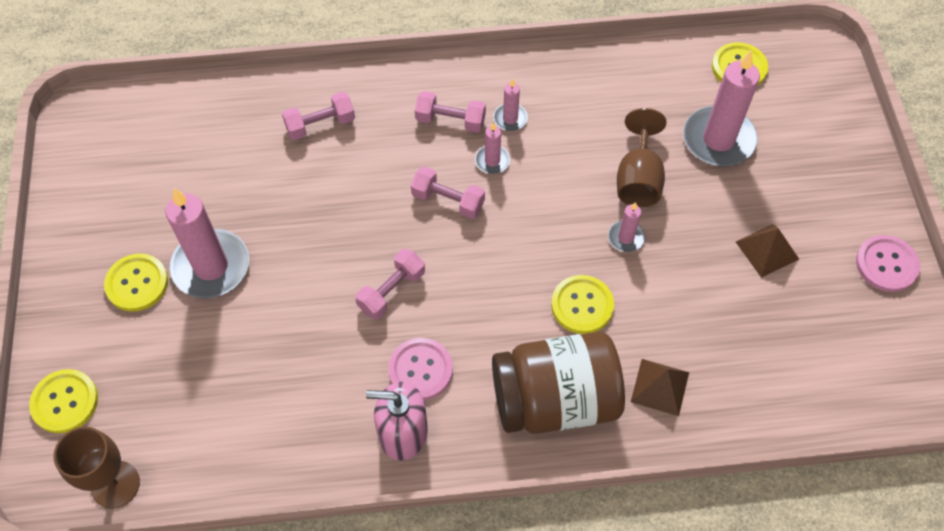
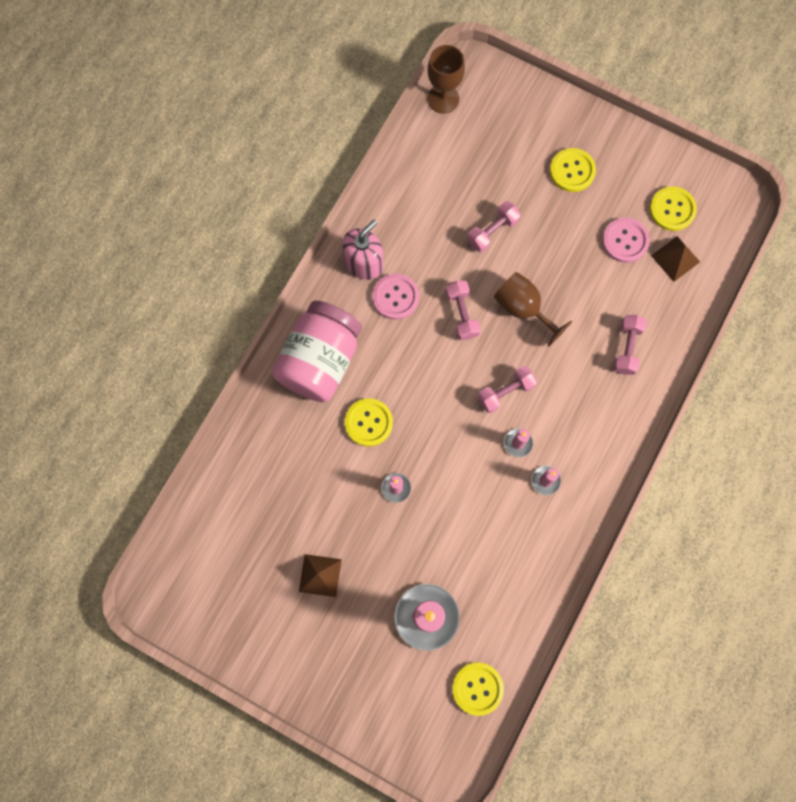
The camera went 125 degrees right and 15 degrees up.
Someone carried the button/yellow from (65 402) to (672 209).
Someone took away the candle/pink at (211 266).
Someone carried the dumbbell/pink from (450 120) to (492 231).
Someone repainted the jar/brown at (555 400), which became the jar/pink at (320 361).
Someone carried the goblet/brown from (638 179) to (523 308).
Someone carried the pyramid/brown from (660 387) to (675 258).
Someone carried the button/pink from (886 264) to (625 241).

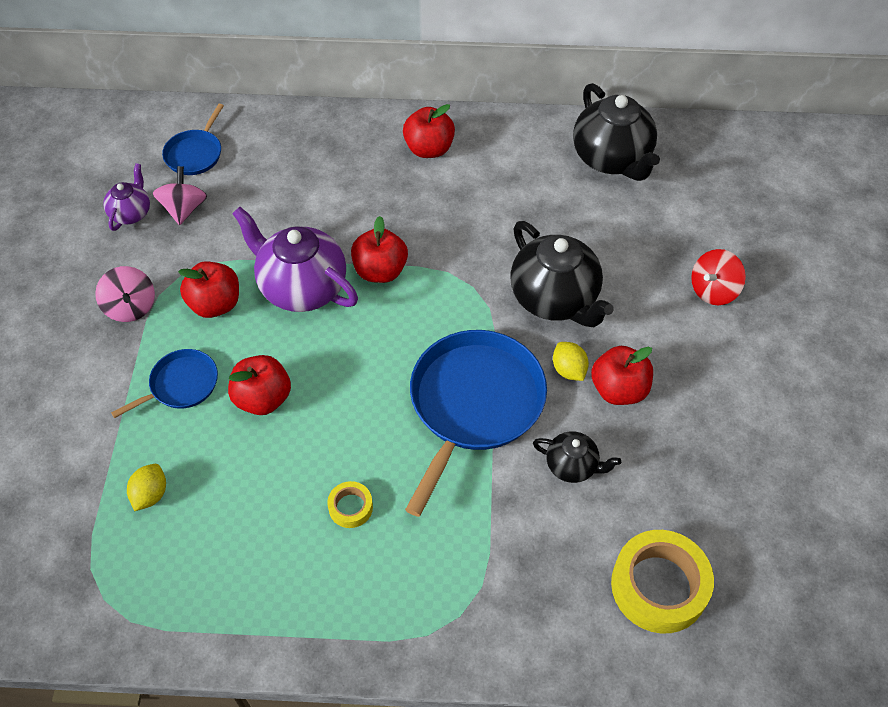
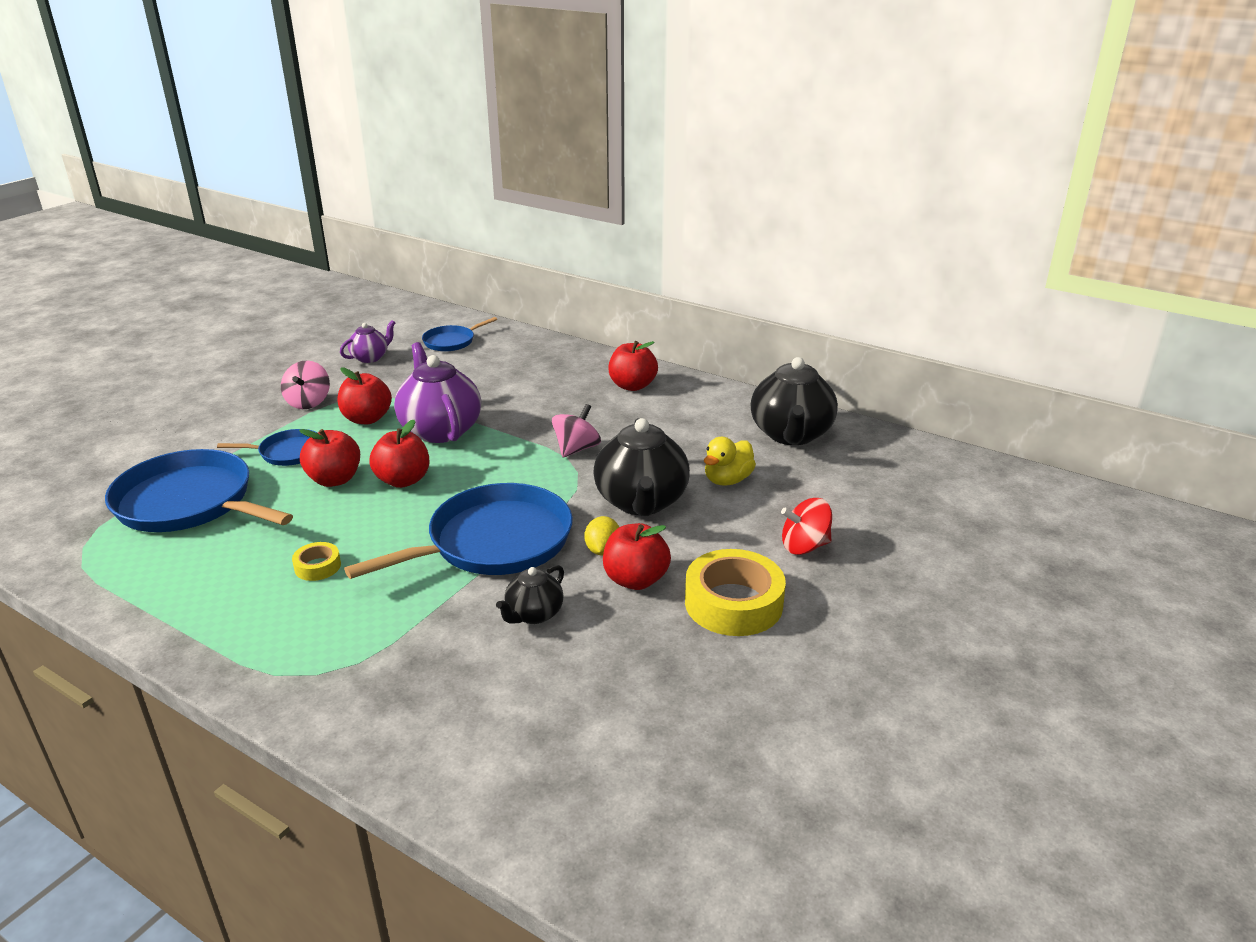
The camera went 30 degrees right and 25 degrees down.
Someone swapped the lemon/yellow at (150 494) for the pan/blue at (190 502).
Someone carried the spinning top/pink from (184 209) to (576 449).
Someone carried the apple/red from (380 271) to (403 480).
Someone rotated the teapot/black at (572 466) by 75 degrees clockwise.
Someone carried the tape/yellow from (659 586) to (733 603).
Someone put down the duck/yellow at (727 480).

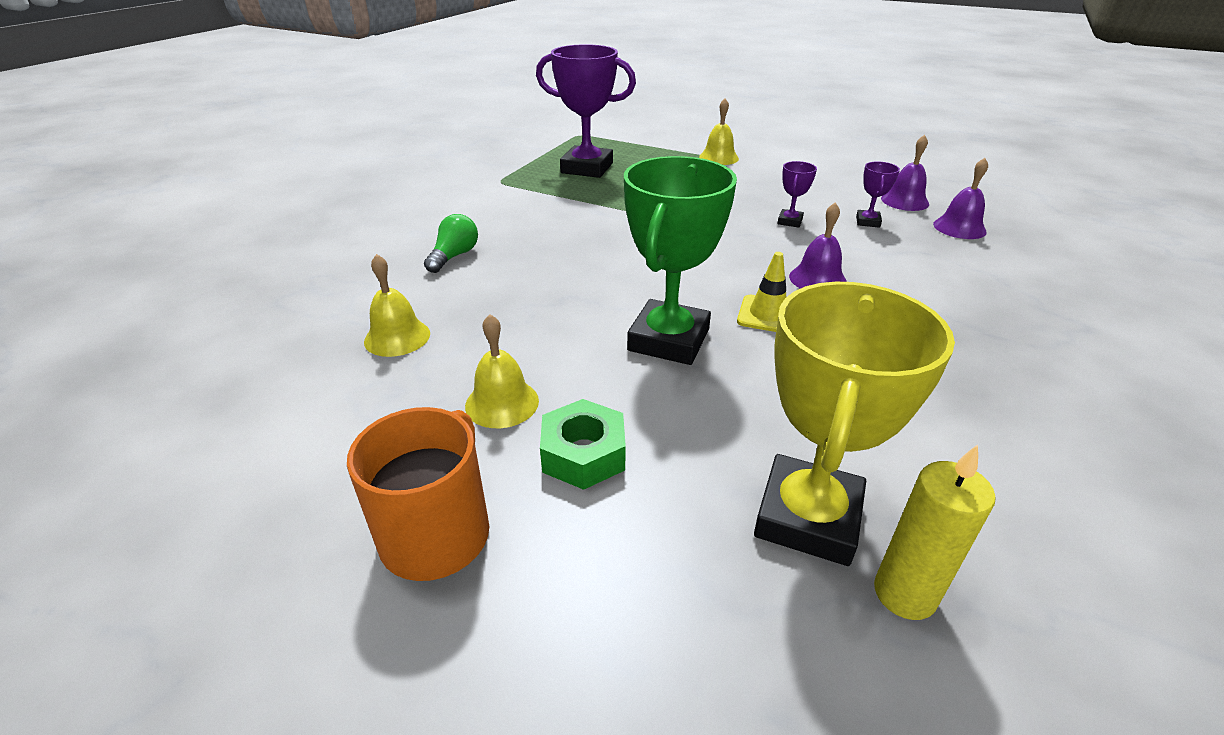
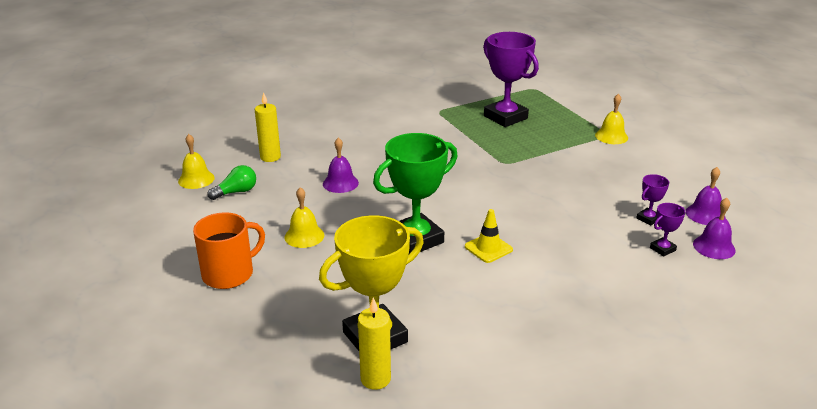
The camera went 35 degrees right and 5 degrees down.
Someone carried the bell/yellow from (397 337) to (196 179).
Someone carried the light bulb/green from (454 256) to (236 192).
Someone took away the nut/green at (583 454).
Someone carried the trophy/purple from (790 221) to (662 249).
Someone carried the bell/purple from (817 279) to (340 183).
Someone put down the candle/yellow at (270 157).

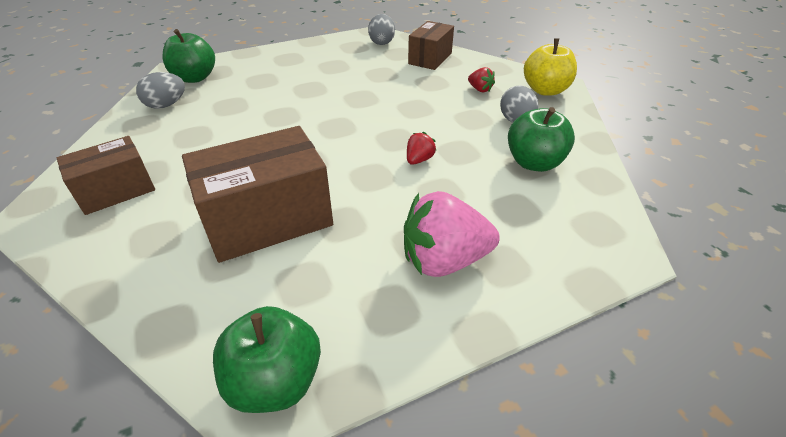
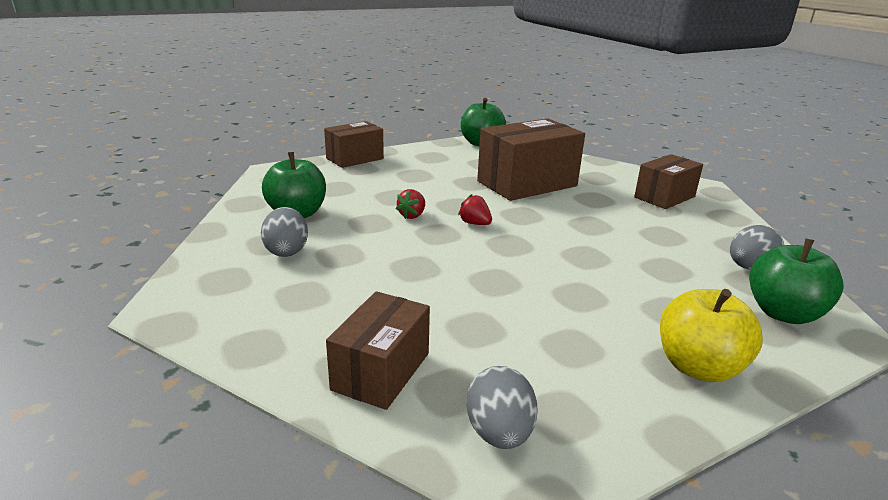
The camera went 175 degrees right and 15 degrees down.
Someone took away the strawberry/pink at (444 260).
Someone carried the strawberry/red from (480 89) to (475 223).
Someone carried the apple/yellow from (545 90) to (698 367).
Someone put down the box/brown at (355 159).

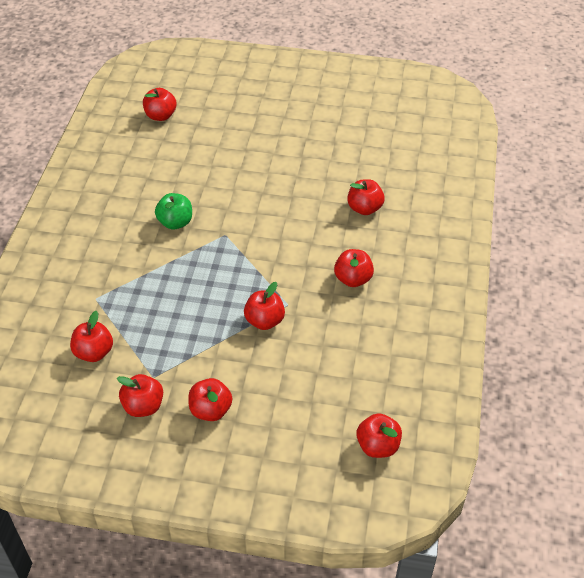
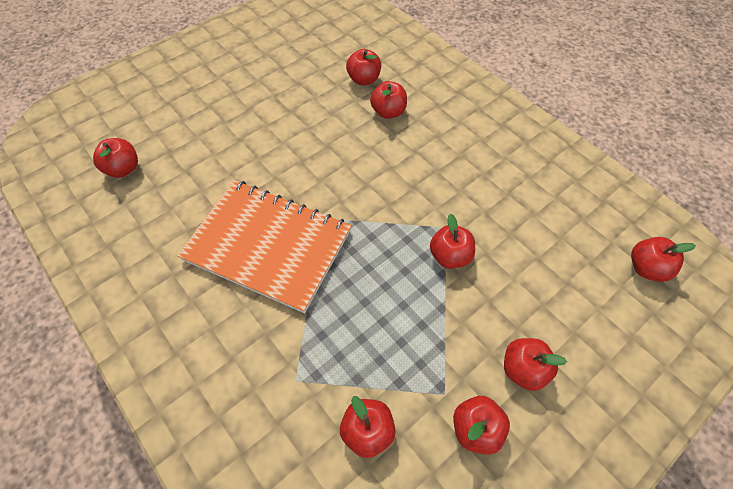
The camera went 50 degrees left and 10 degrees up.
Someone swapped the apple/green at (175 222) for the notebook/orange at (268 245).
Someone carried the apple/red from (353 279) to (364 79).

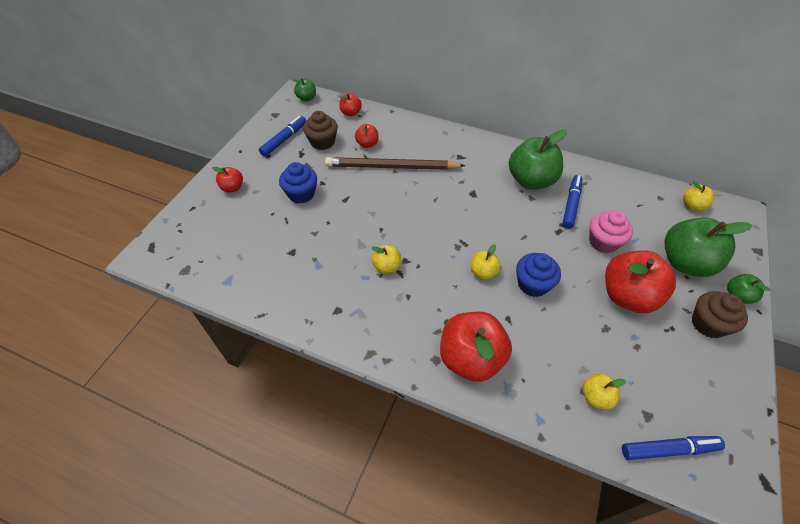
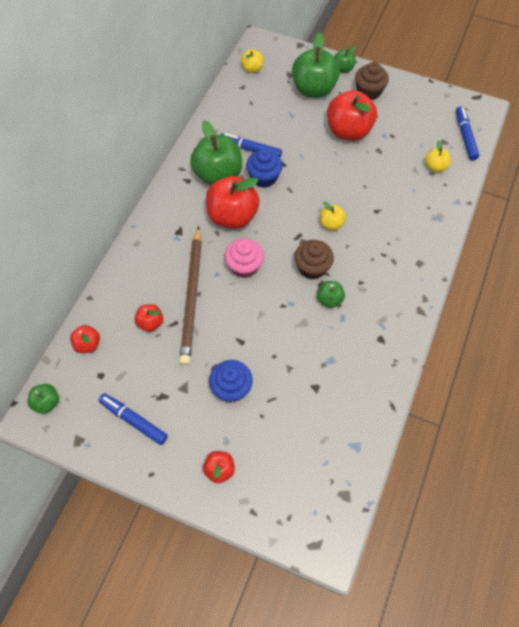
The camera went 90 degrees left and 10 degrees up.
Someone carried the cupcake/brown from (322 142) to (312 267).
Someone repainted the apple/yellow at (387 266), which became the apple/green at (329 299).
Someone carried the apple/red from (471 358) to (232 216).
Someone carried the cupcake/blue from (533 284) to (264 177).
Someone carried the cupcake/pink from (603 242) to (244 266).

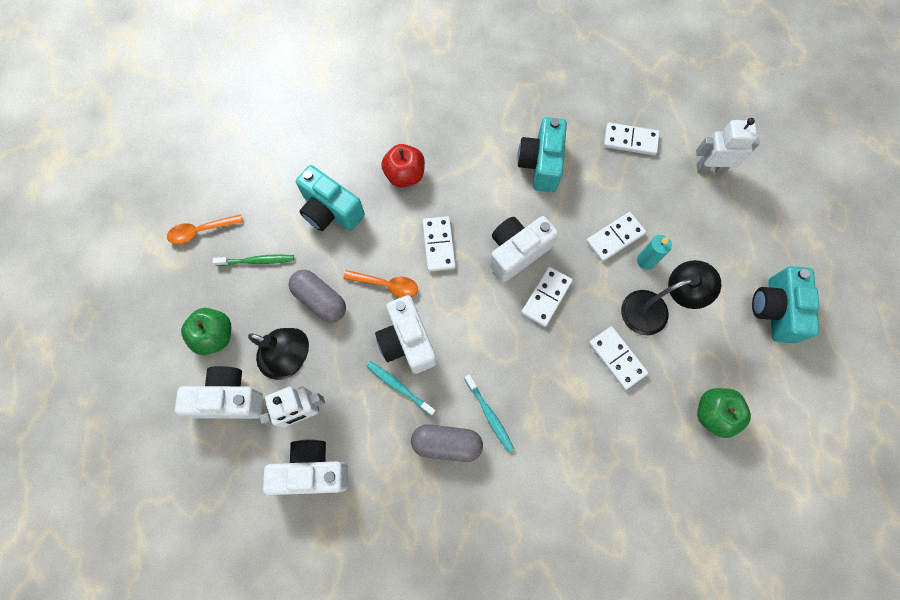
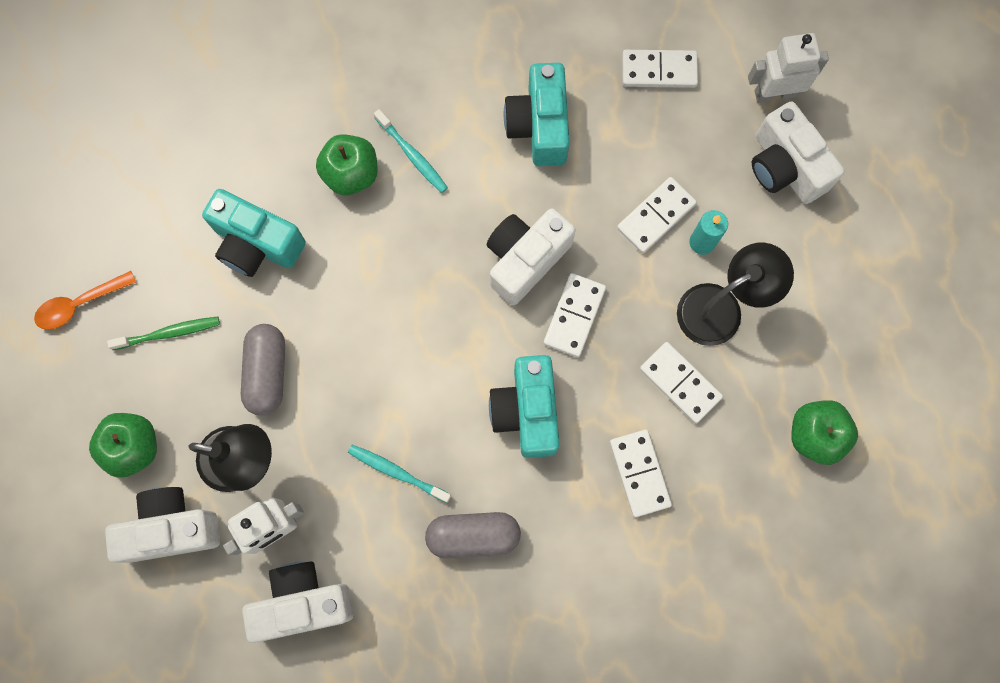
The camera went 10 degrees left and 5 degrees up.
Someone rotated the capsule/grey at (320 300) by 60 degrees clockwise.
Someone took away the spoon/orange at (386 285).
Someone carried the camera/white from (407 341) to (785 167).
Someone repainted the apple/red at (405 175), which became the apple/green at (351 174).
Someone carried the domino/white from (438 245) to (639 473).
Someone carried the toothbrush/turquoise from (489 414) to (412 155).
Someone carried the camera/turquoise from (775 310) to (527 411).

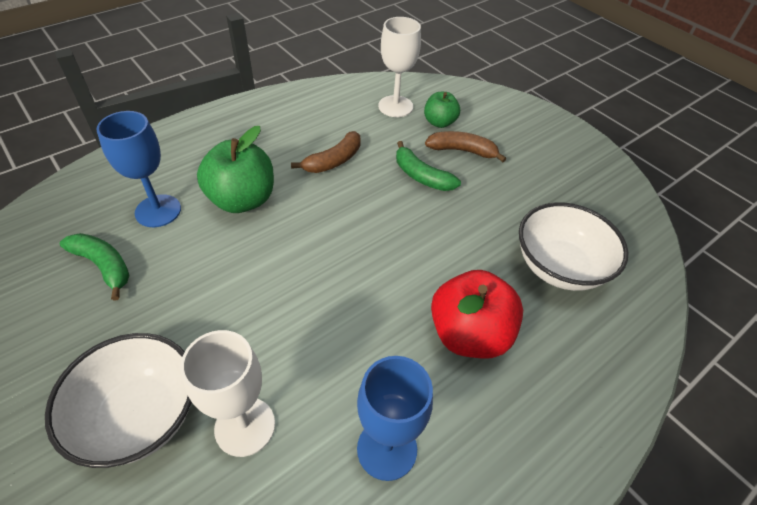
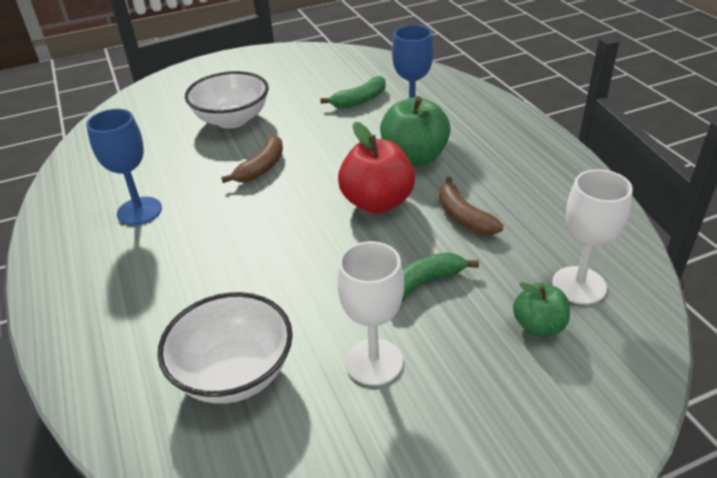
The camera went 110 degrees right and 10 degrees down.
Someone carried the goblet/white from (245 426) to (374 362).
Someone carried the banana/brown from (462 151) to (261 167).
Someone carried the apple/red from (469 334) to (377 202).

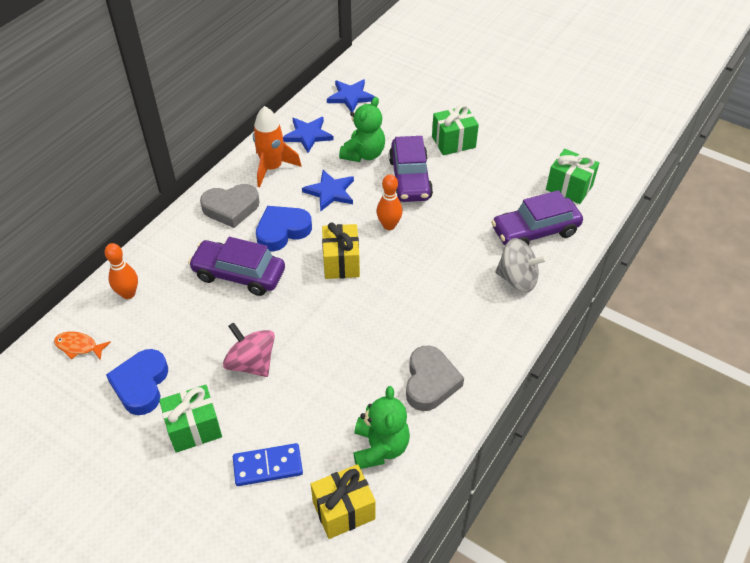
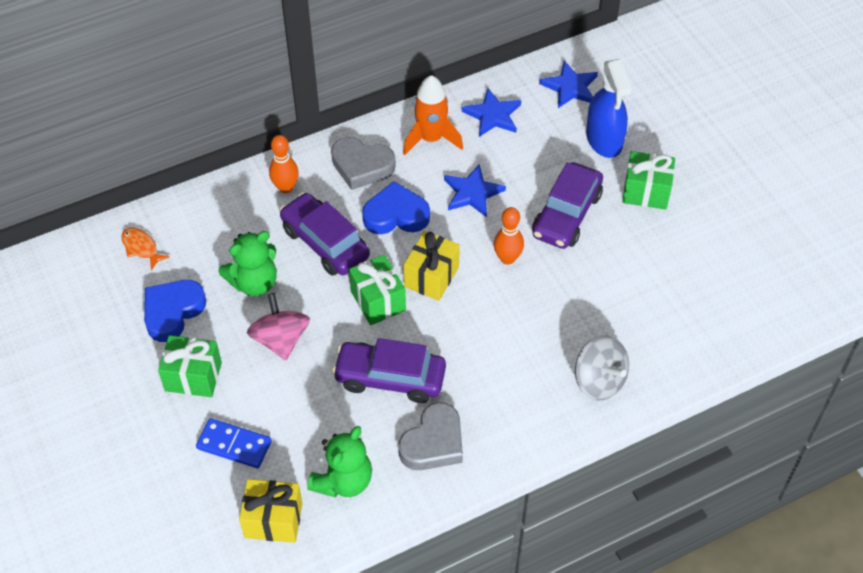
The camera went 30 degrees right and 5 degrees up.
Someone carried the bowling pin/orange from (128 293) to (286 187).
Someone carried the teddy bear/green from (364 154) to (254 282).
Someone carried the car/purple from (535 231) to (390 378).
Someone carried the gift/green from (569 187) to (378 301).
Someone put down the spray bottle/blue at (604 139).

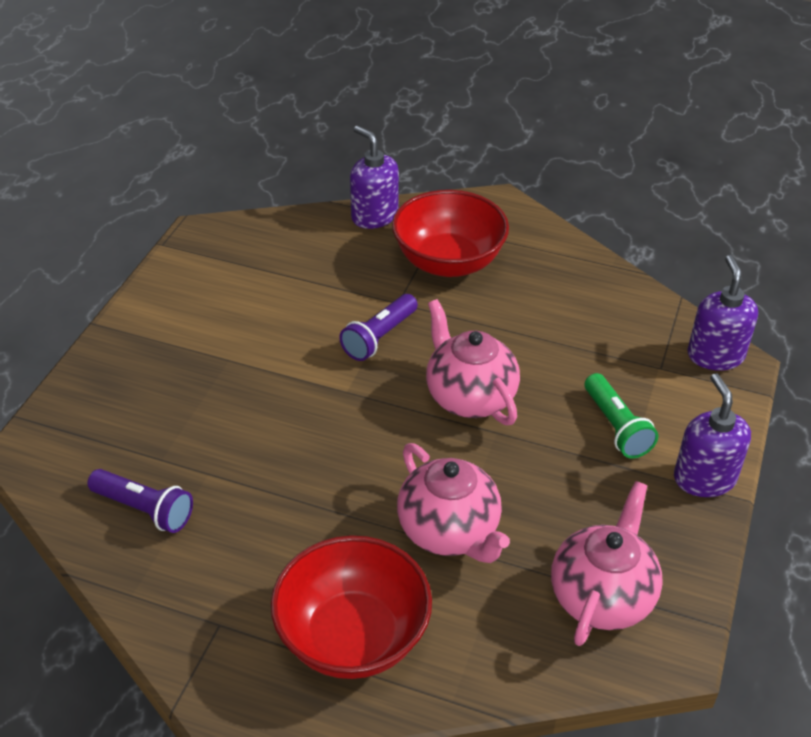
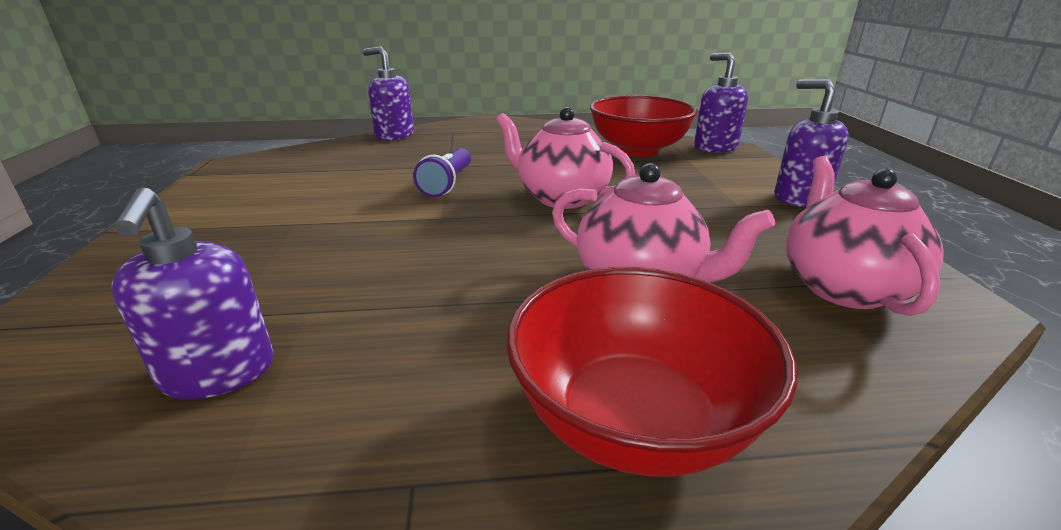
The camera went 25 degrees left and 15 degrees down.
Someone swapped the flashlight/purple at (145 509) for the soap dispenser/purple at (218 373).
Someone carried the bowl/red from (448 262) to (638 150).
Someone took away the flashlight/green at (616 427).

